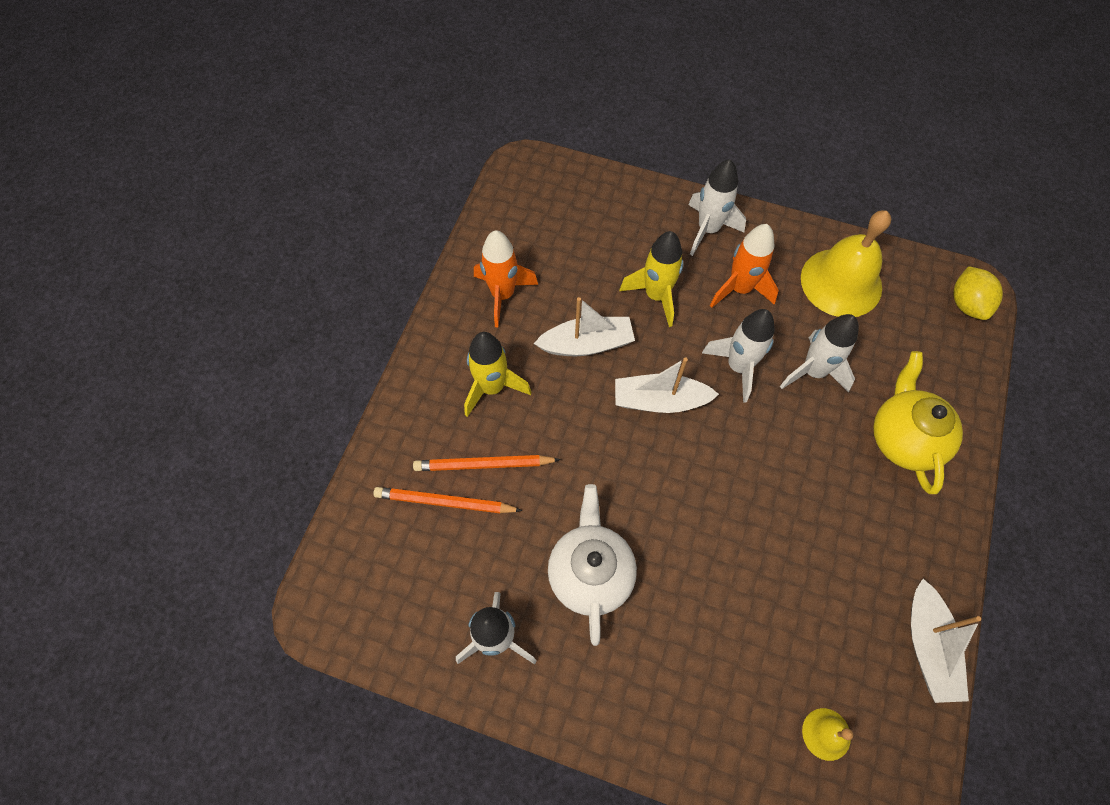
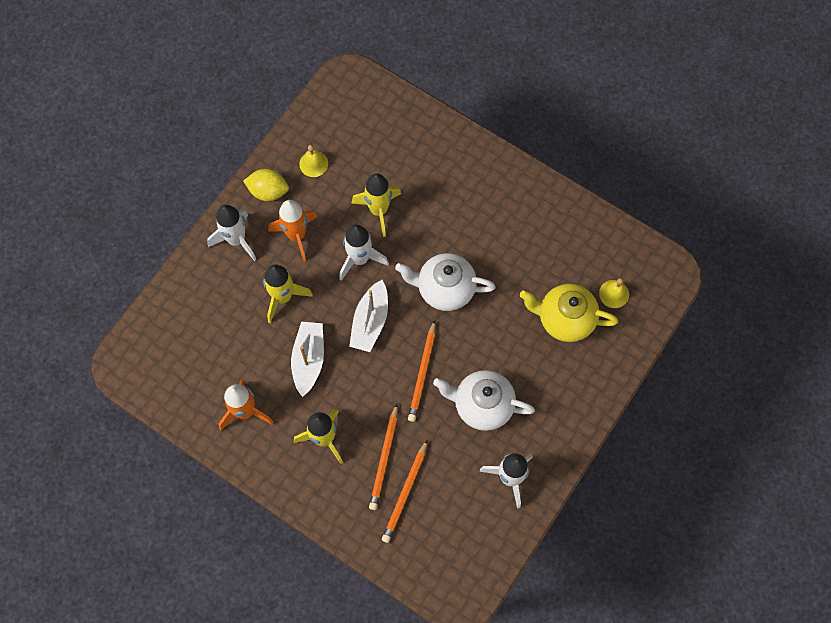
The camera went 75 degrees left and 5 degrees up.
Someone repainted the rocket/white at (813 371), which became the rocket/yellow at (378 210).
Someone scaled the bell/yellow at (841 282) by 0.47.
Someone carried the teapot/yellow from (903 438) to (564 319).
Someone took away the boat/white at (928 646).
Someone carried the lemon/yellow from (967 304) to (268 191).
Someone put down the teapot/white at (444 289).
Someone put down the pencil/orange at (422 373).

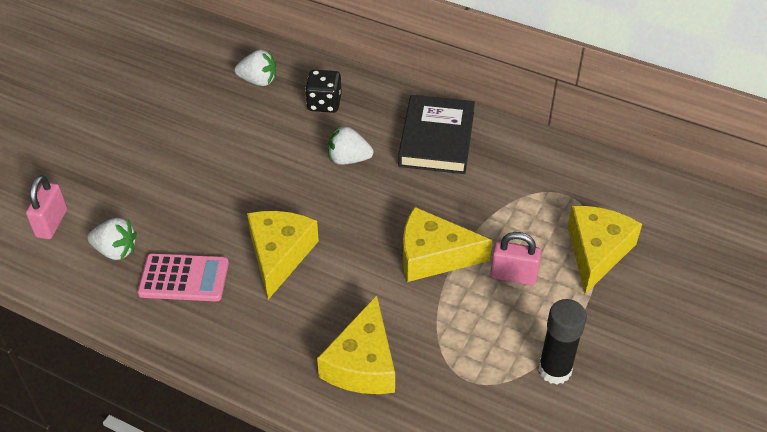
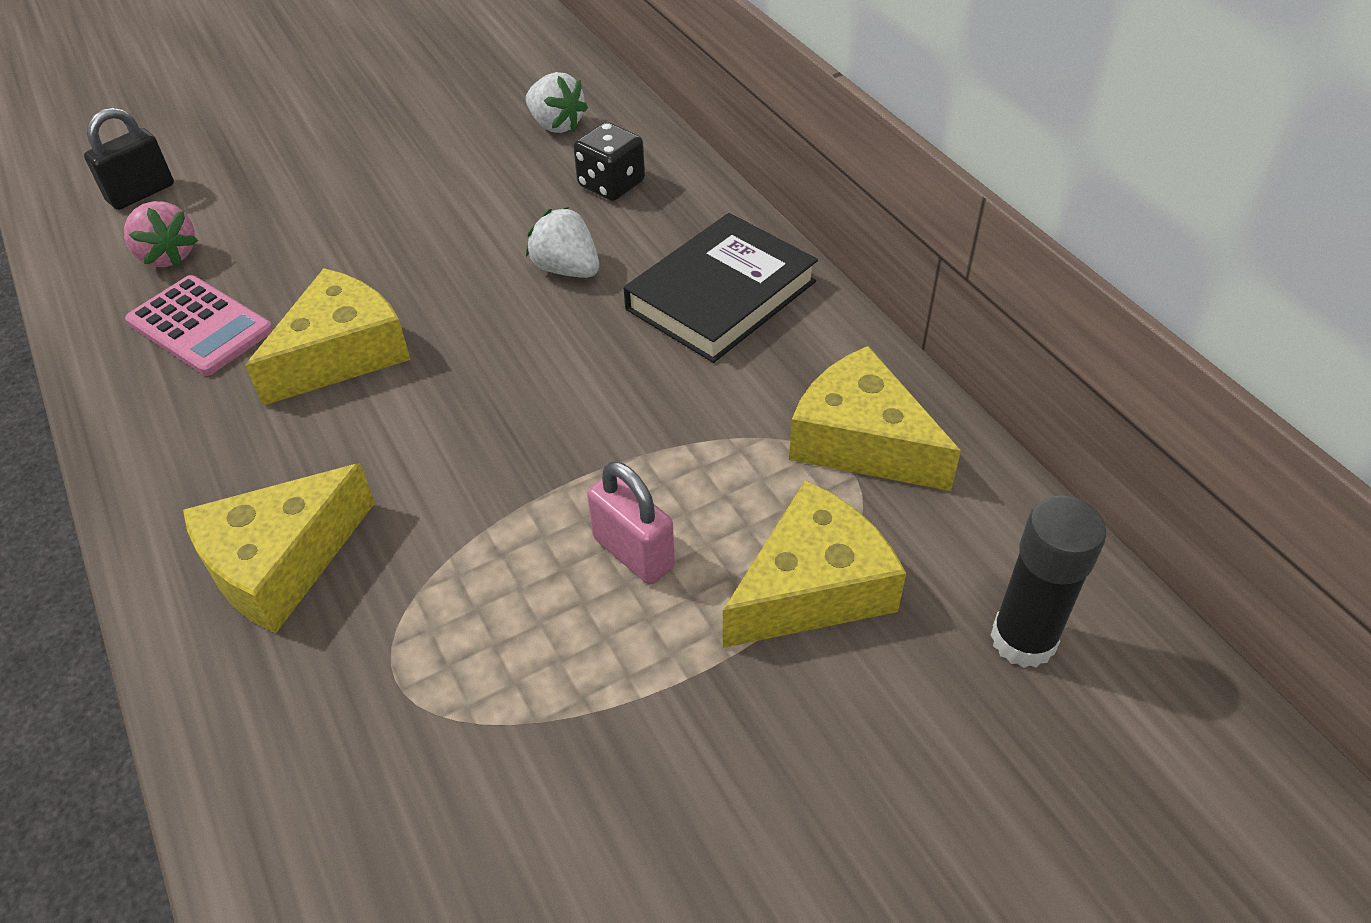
The camera went 35 degrees right and 0 degrees up.
Someone repainted the padlock/pink at (52 223), which became the padlock/black at (141 193).
Someone repainted the strawberry/white at (116 250), which became the strawberry/pink at (168 256).
Someone carried the cheese/yellow from (433 256) to (861 441).
Someone carried the glue stick/black from (554 370) to (1023 639).

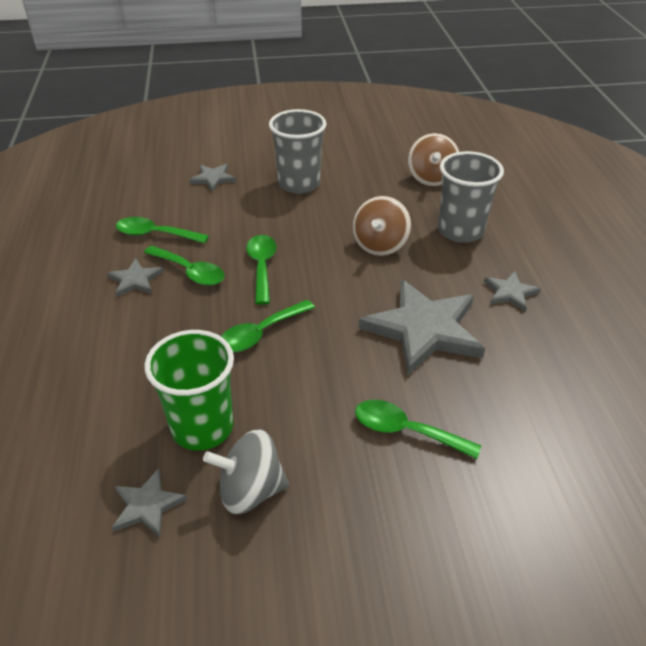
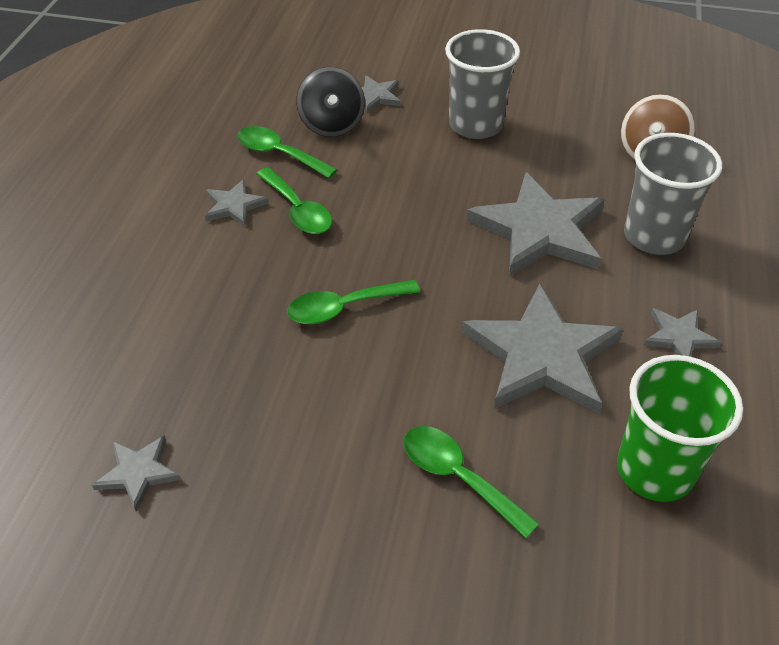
The camera went 20 degrees right and 5 degrees up.
Someone carried the cup/green from (202 427) to (655 470).
Someone took away the spinning top/grey at (250 490).
Someone took away the spoon/green at (262 267).
Someone swapped the spinning top/brown at (380 245) for the star/grey at (539 230).
Someone put down the spinning top/black at (332 125).

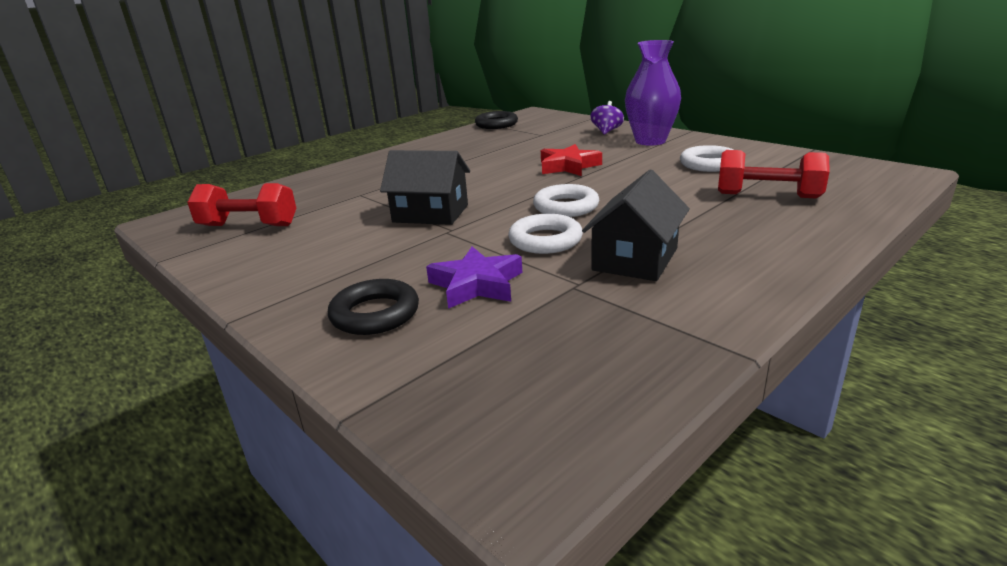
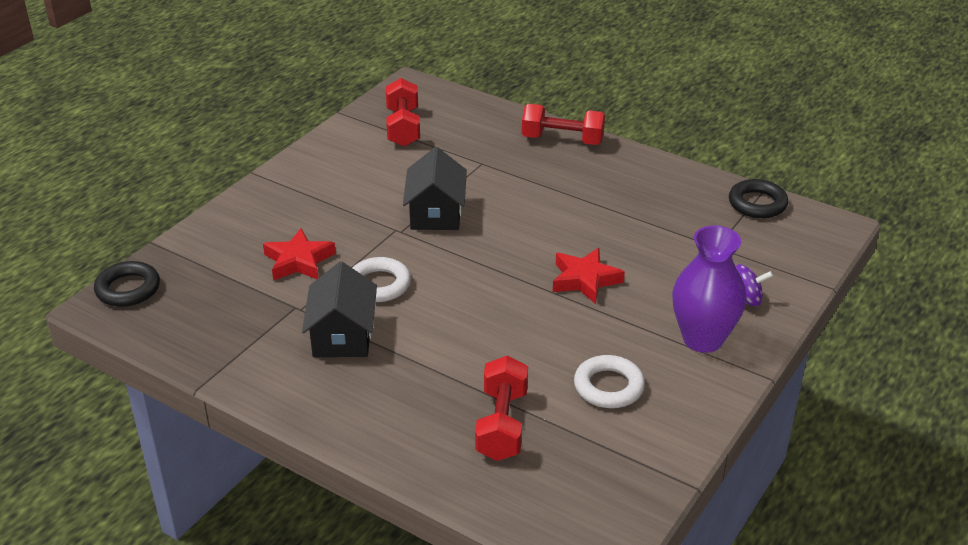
The camera went 75 degrees right and 10 degrees up.
Someone carried the ring/black from (375 314) to (128 289).
Someone repainted the star/purple at (476 284), which became the star/red at (298 261).
Someone took away the ring/white at (566 207).
Someone rotated the house/black at (635 259) by 75 degrees clockwise.
Someone put down the dumbbell/red at (562 140).

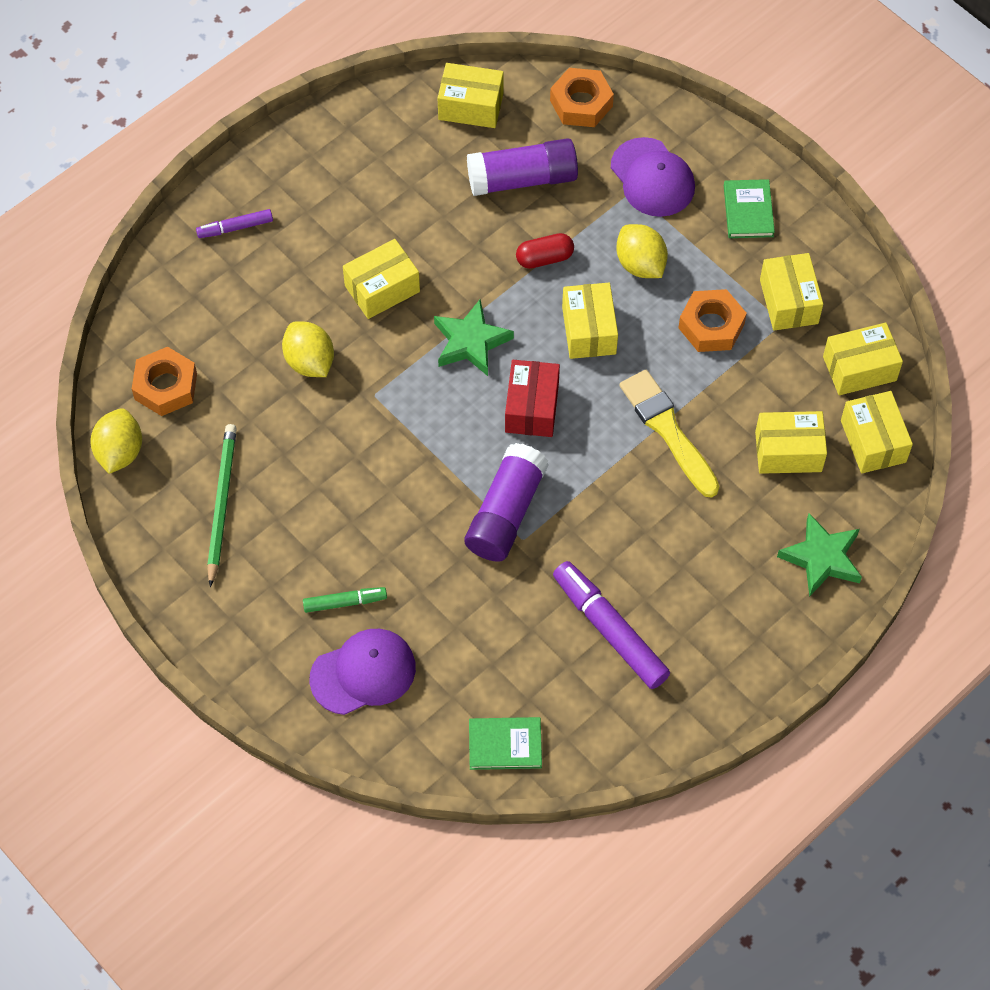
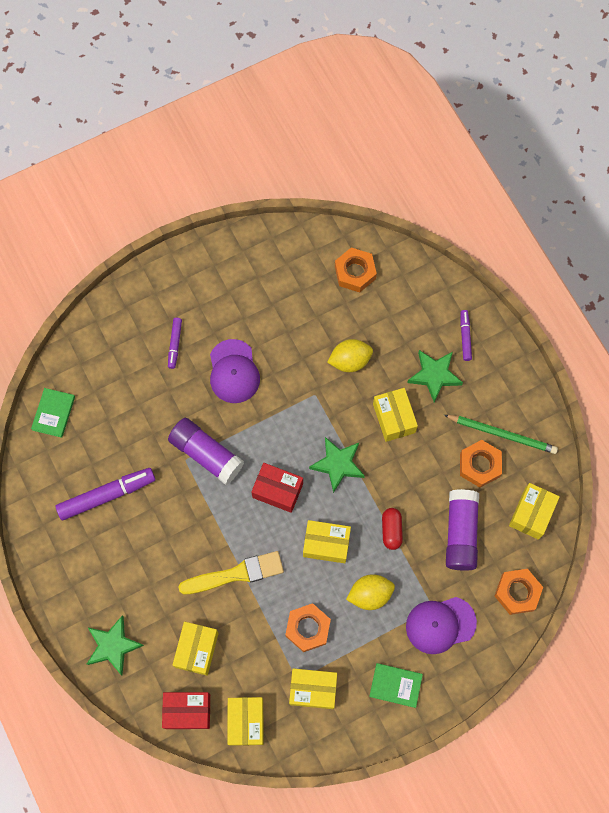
The camera went 105 degrees right and 10 degrees up.
Someone took away the lemon/yellow at (120 452).
Someone carried the pencil/green from (221 504) to (501 434).
Someone repainted the marker/green at (345 602), which became the marker/purple at (175 344).
Someone carried the cap/purple from (363 673) to (233 371).
Someone repainted the box/yellow at (873 441), which became the box/red at (187 711).
Someone put down the star/green at (434 375).
Someone put down the nut/orange at (479 465).

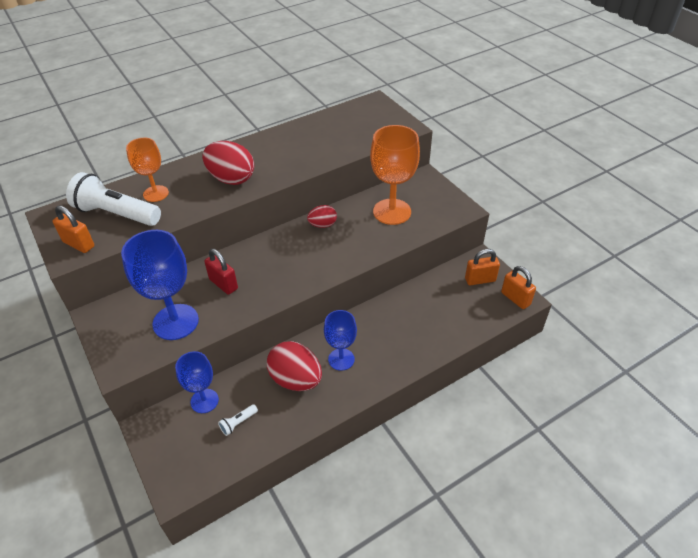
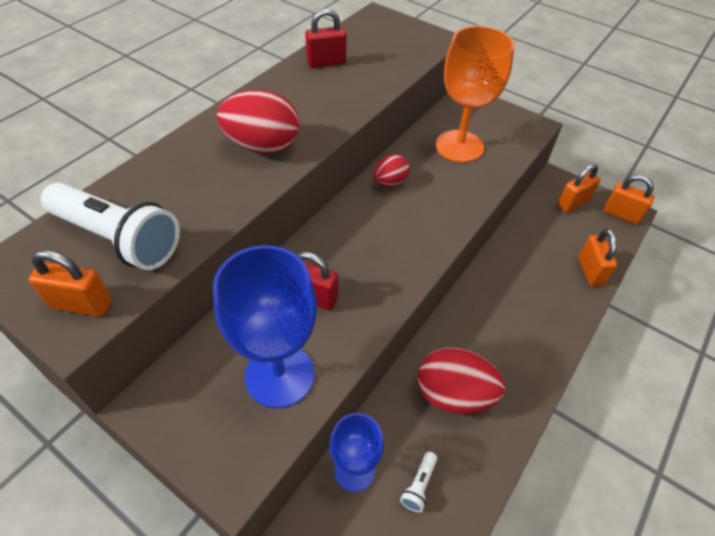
The camera went 25 degrees left and 5 degrees up.
Someone rotated the flashlight/white at (116 214) by 150 degrees counterclockwise.
Someone took away the goblet/orange at (156 193).
Someone took away the goblet/blue at (341 359).
Someone put down the padlock/red at (326 63).
Someone put down the padlock/orange at (590 271).

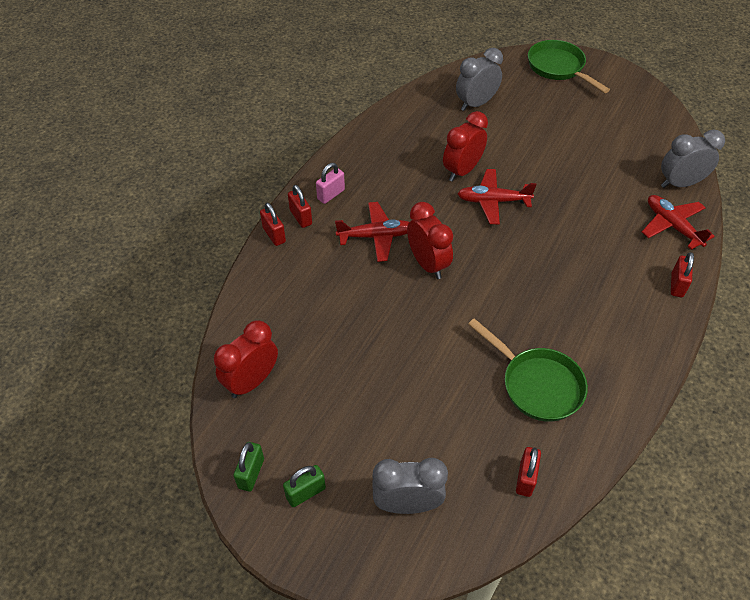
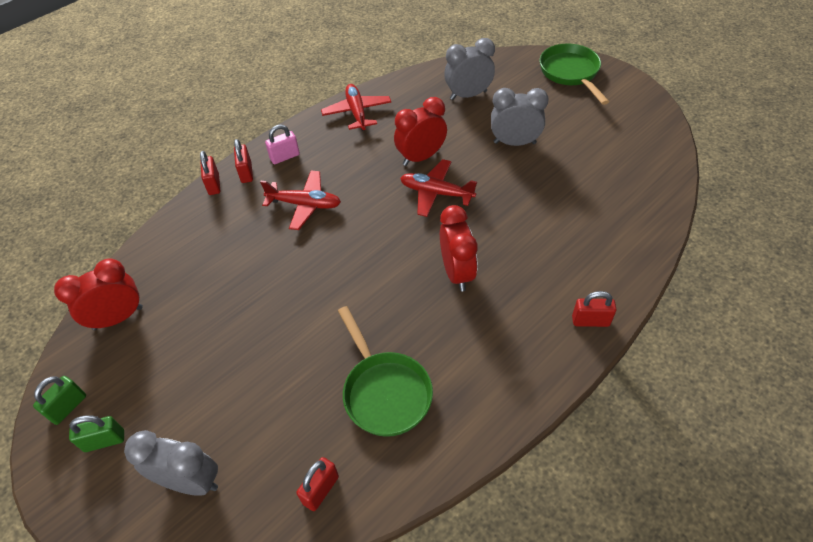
The camera went 20 degrees right and 0 degrees up.
Someone carried the clock/red from (428 264) to (457 272).
Someone carried the plane/red from (672 226) to (357 112).
Someone carried the clock/grey from (680 183) to (514 143).
Someone rotated the padlock/red at (677 285) by 60 degrees clockwise.

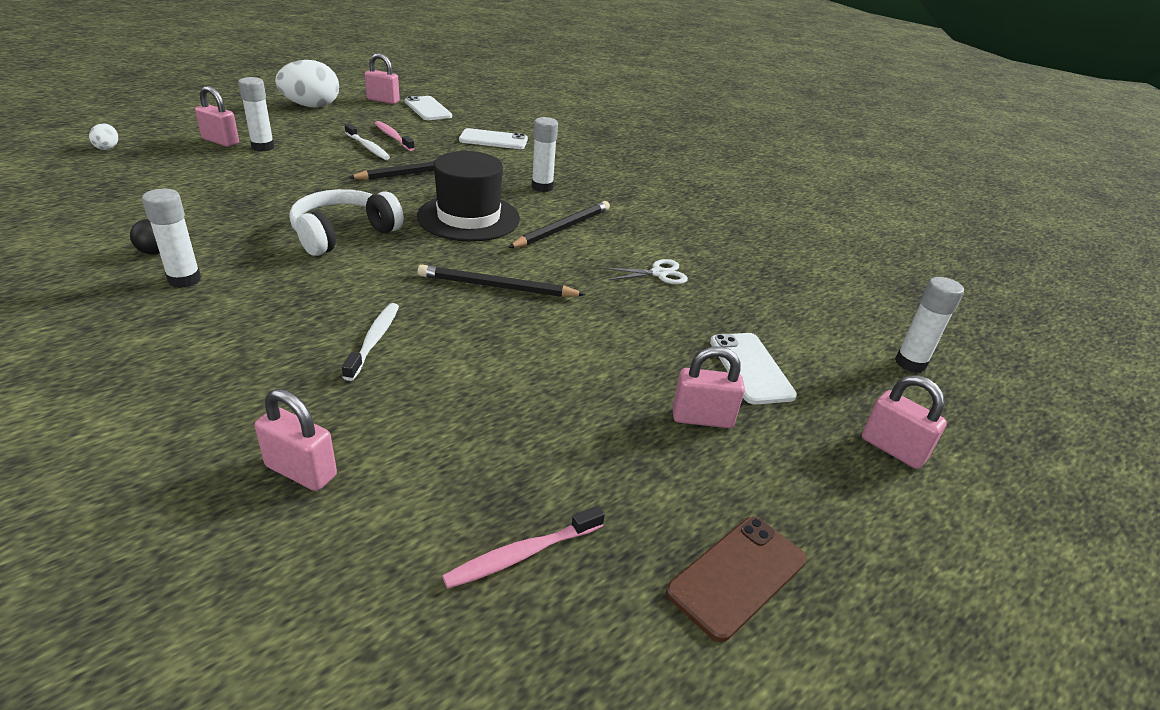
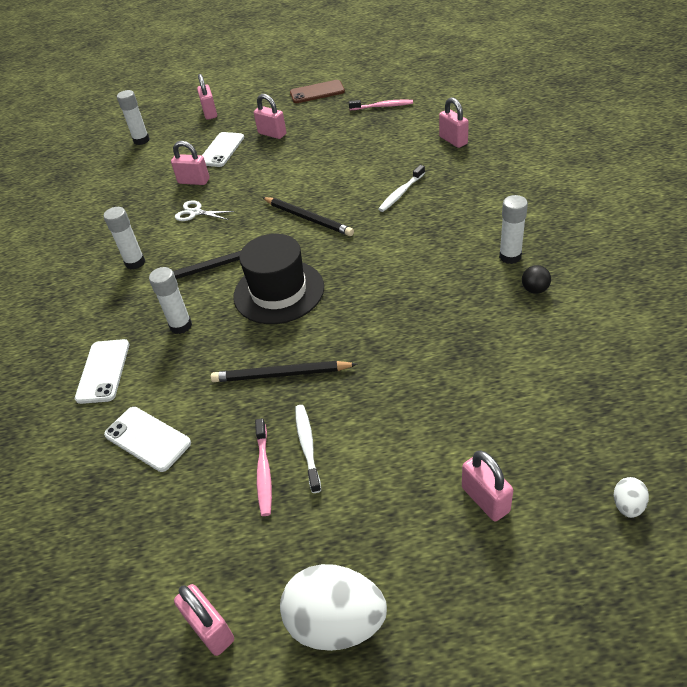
The camera went 140 degrees left and 10 degrees up.
Someone carried the glue stick/white from (263 147) to (135 263).
Someone took away the headphones/white at (343 234).
Someone carried the phone/white from (428 109) to (103 371).
Someone put down the padlock/pink at (194 181).

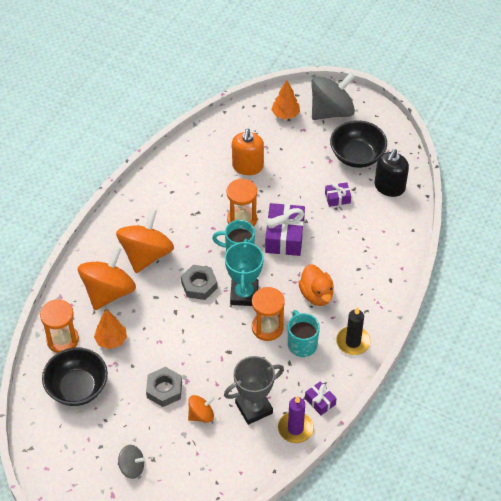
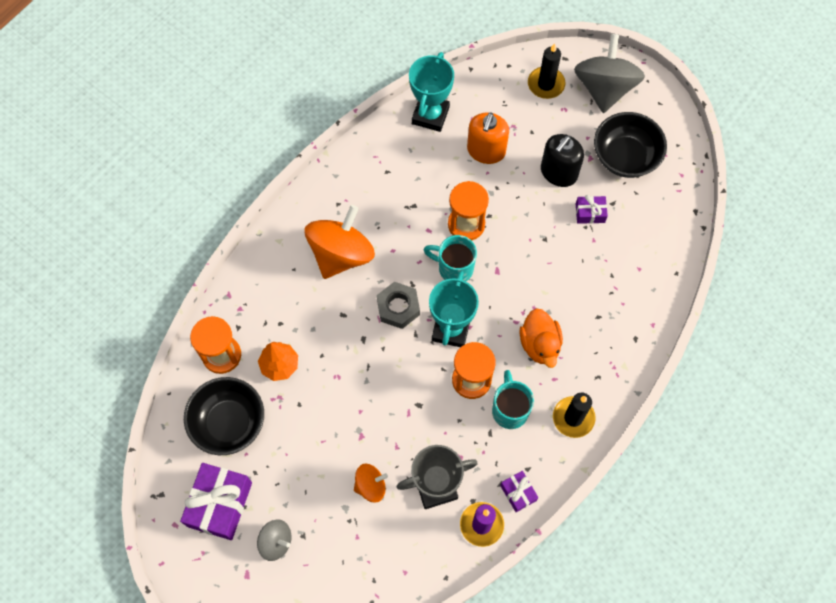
The camera went 10 degrees right and 15 degrees up.
Someone took away the spinning top/orange at (108 292).
Someone took away the nut/grey at (164 389).
Someone carried the gift/purple from (284 236) to (220 504).
Someone swapped the tree/orange at (285 114) for the candle/black at (546 84).
Someone rotated the spinning top/grey at (331 111) by 60 degrees counterclockwise.
Someone carried the soap dispenser/black from (389 187) to (558 172).
Someone put down the trophy/turquoise at (430 115).

